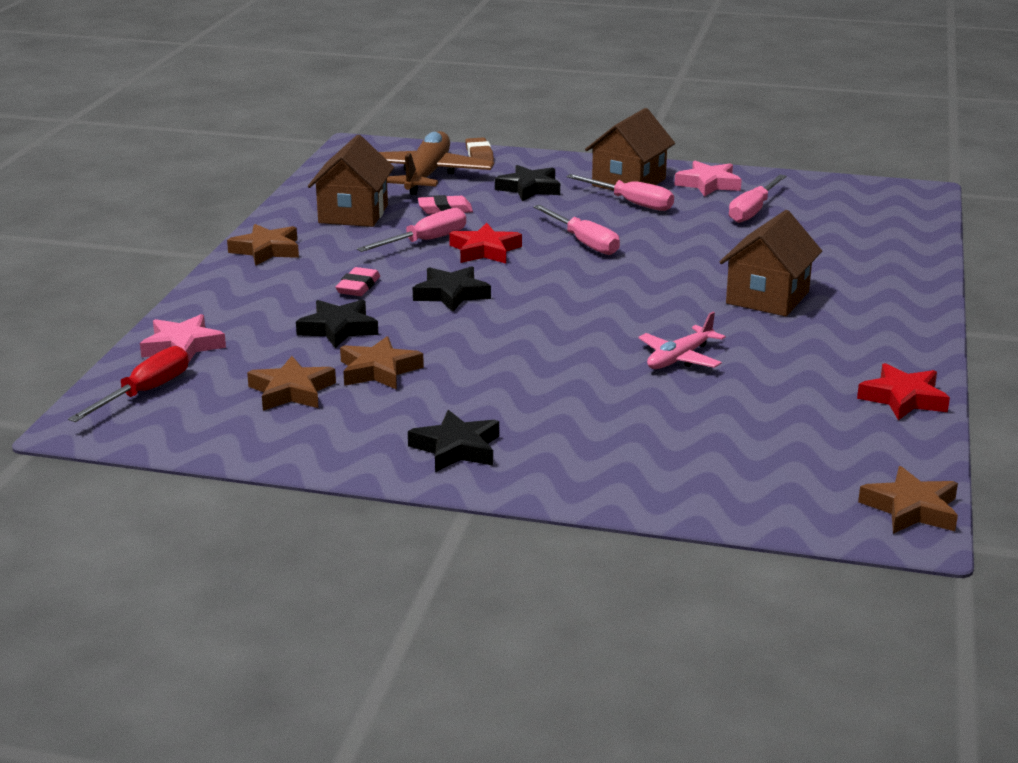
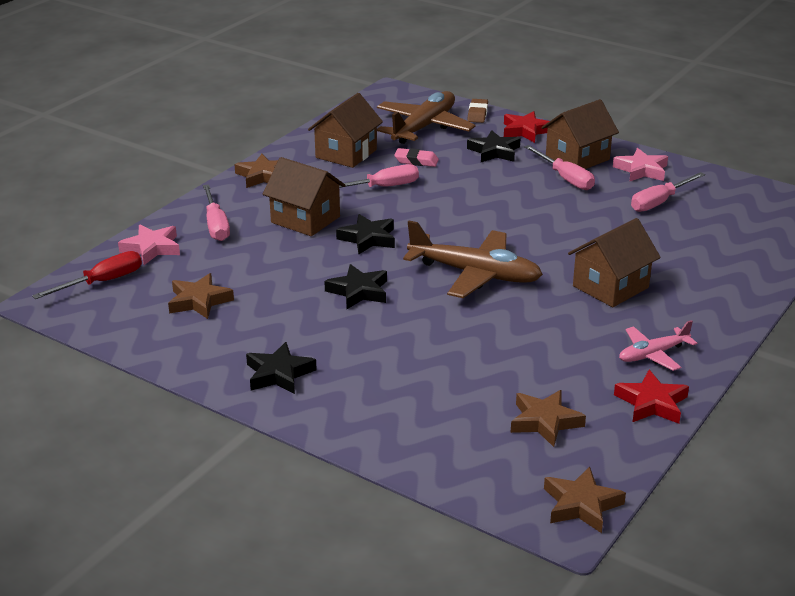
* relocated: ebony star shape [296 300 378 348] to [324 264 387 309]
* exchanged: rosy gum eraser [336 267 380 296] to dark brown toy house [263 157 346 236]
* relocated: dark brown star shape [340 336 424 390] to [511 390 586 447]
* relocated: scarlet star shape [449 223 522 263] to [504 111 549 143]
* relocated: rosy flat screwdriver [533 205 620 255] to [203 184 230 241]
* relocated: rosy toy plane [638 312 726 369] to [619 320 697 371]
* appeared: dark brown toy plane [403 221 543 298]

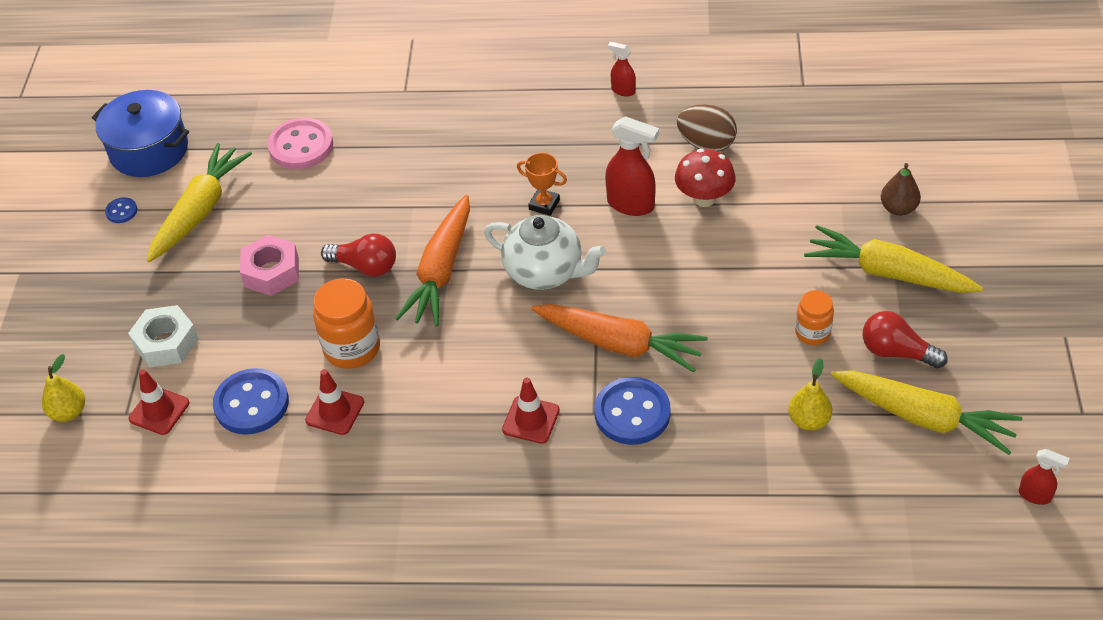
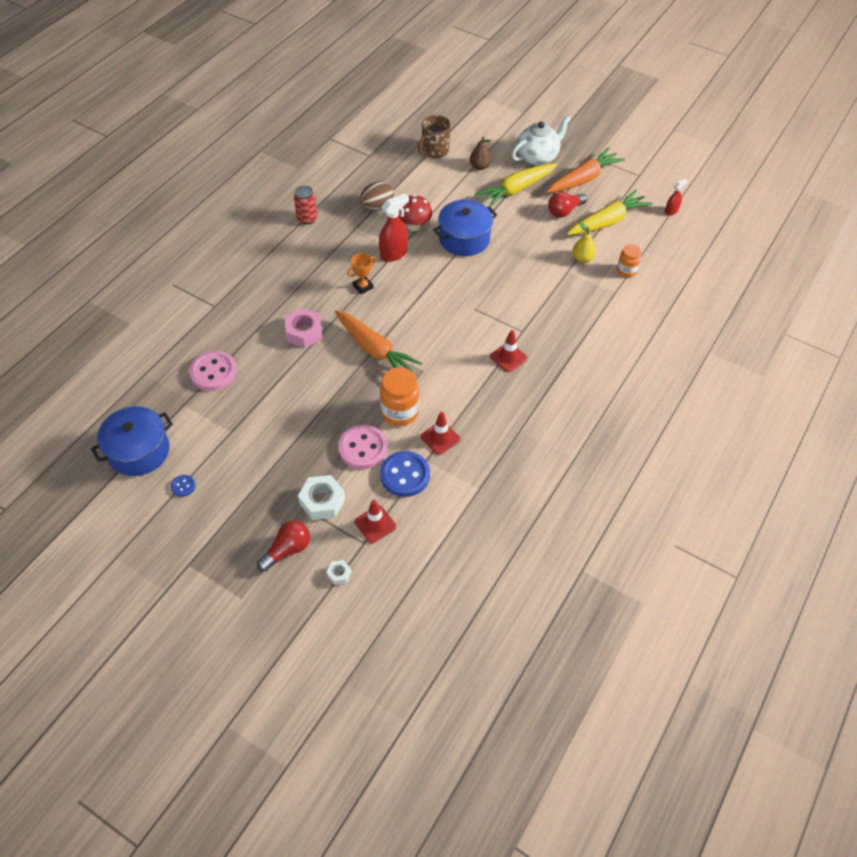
* exchanged: bright yellow pear [42 354 85 422] to snow-white hexagon nut [326 560 351 585]
* missing: bright yellow carrot [147 143 252 262]
* relocated: rosy hexagon nut [240 235 299 296] to [285 308 322 348]
* relocated: scarlet bulb [321 233 396 276] to [257 520 310 571]
* relocated: snow-white tea pot [484 215 606 290] to [512 115 571 165]
* relocated: bright orange carrot [531 304 708 373] to [546 147 625 193]
* missing: cobalt sewing button [594 377 670 445]
* exchanged: scarlet spray bottle [608 42 636 96] to scarlet soda can [294 186 318 225]
* relocated: bright orange jar [795 290 834 345] to [617 244 641 277]
* appeared: rosy sewing button [338 425 388 469]
* appeared: dark brown tea mug [418 115 451 158]
* appeared: cobalt pot [433 200 497 256]

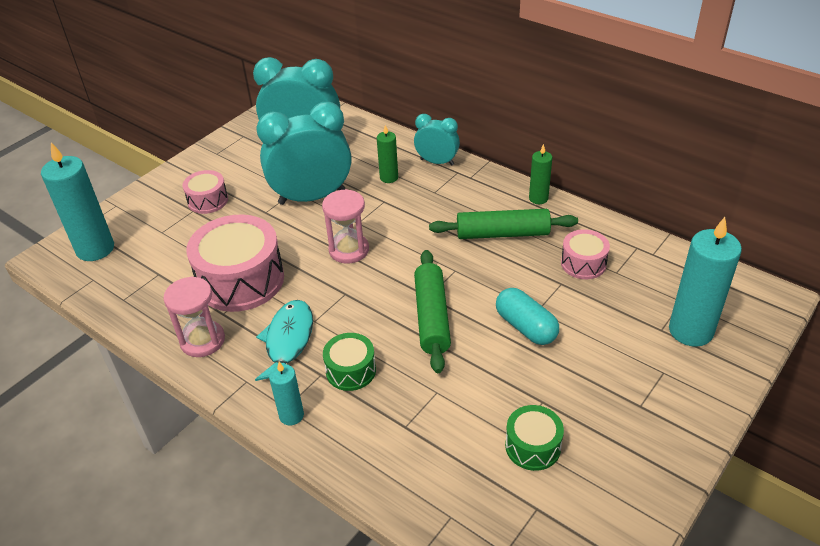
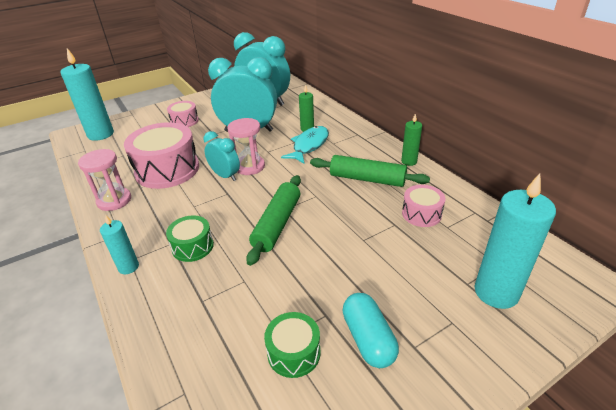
* relocated: teal fish figure [255 300 313 381] to [281 126 329 164]
* relocated: teal clock [414 114 460 165] to [203 131 240 181]
* relocated: teal pill [496 288 559 345] to [343 293 399 368]

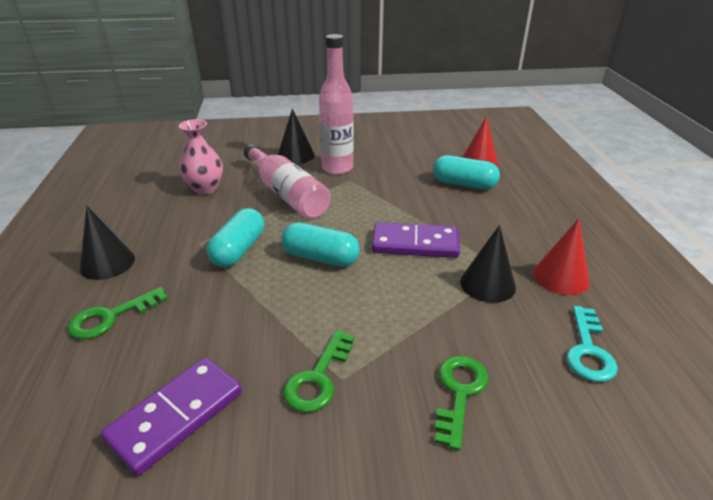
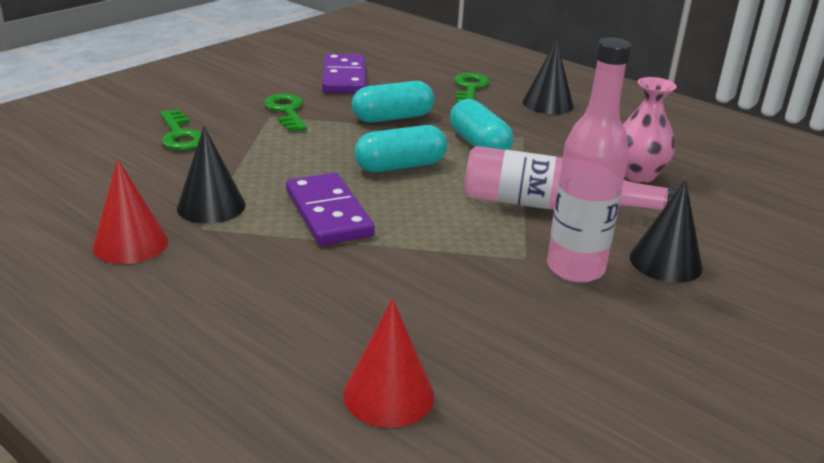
* spun: violet domino piece [372 222 460 258] = [286 173 375 245] 75 degrees counterclockwise
* relocated: teal pill [433 155 500 189] to [352 81 434 123]
* missing: teal key [566 306 618 382]

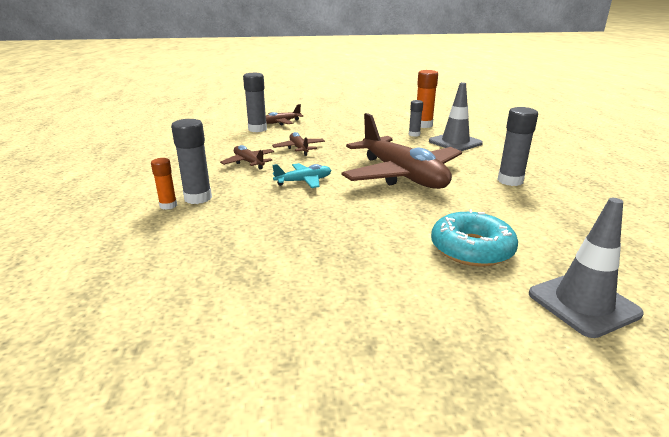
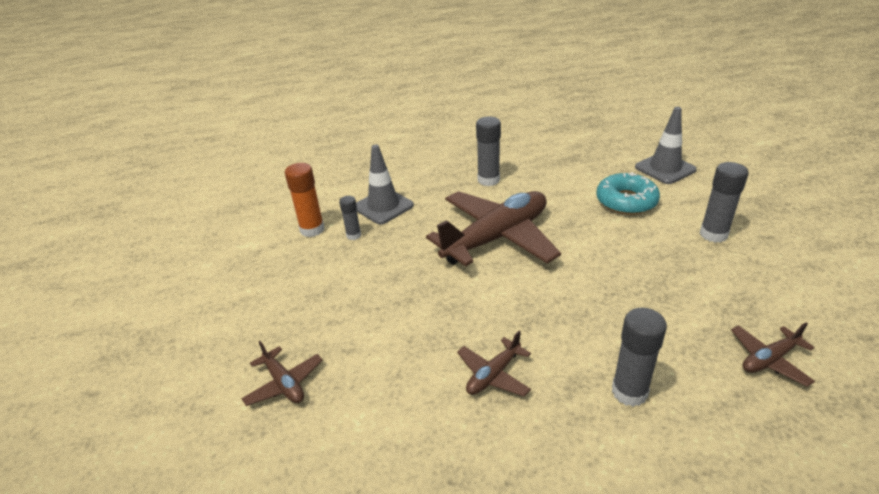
* missing: bright orange glue [151 158 177 210]
* relocated: gray glue [243 73 267 132] to [700 162 749 243]
* relocated: dark brown toy plane [272 132 325 156] to [731 322 815 387]
* missing: teal toy plane [272 163 331 188]

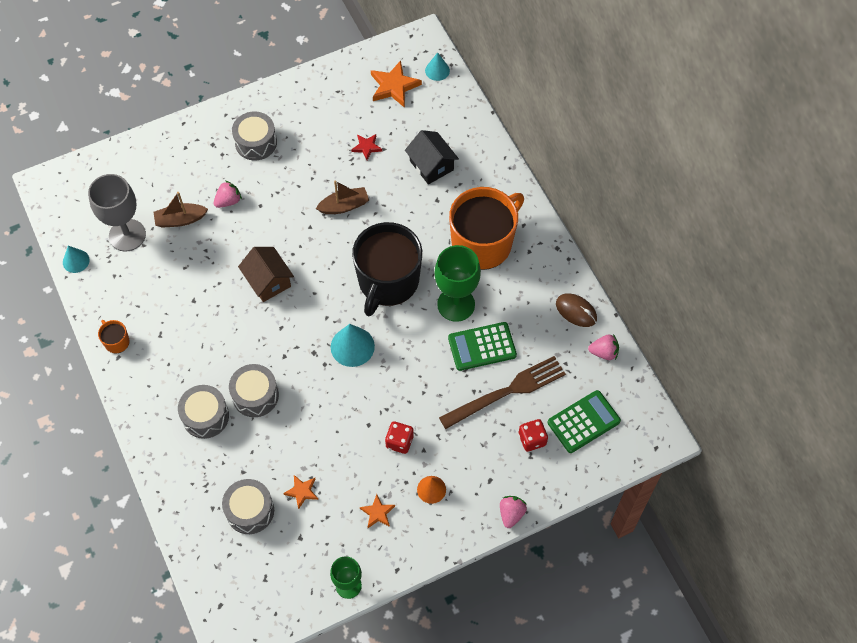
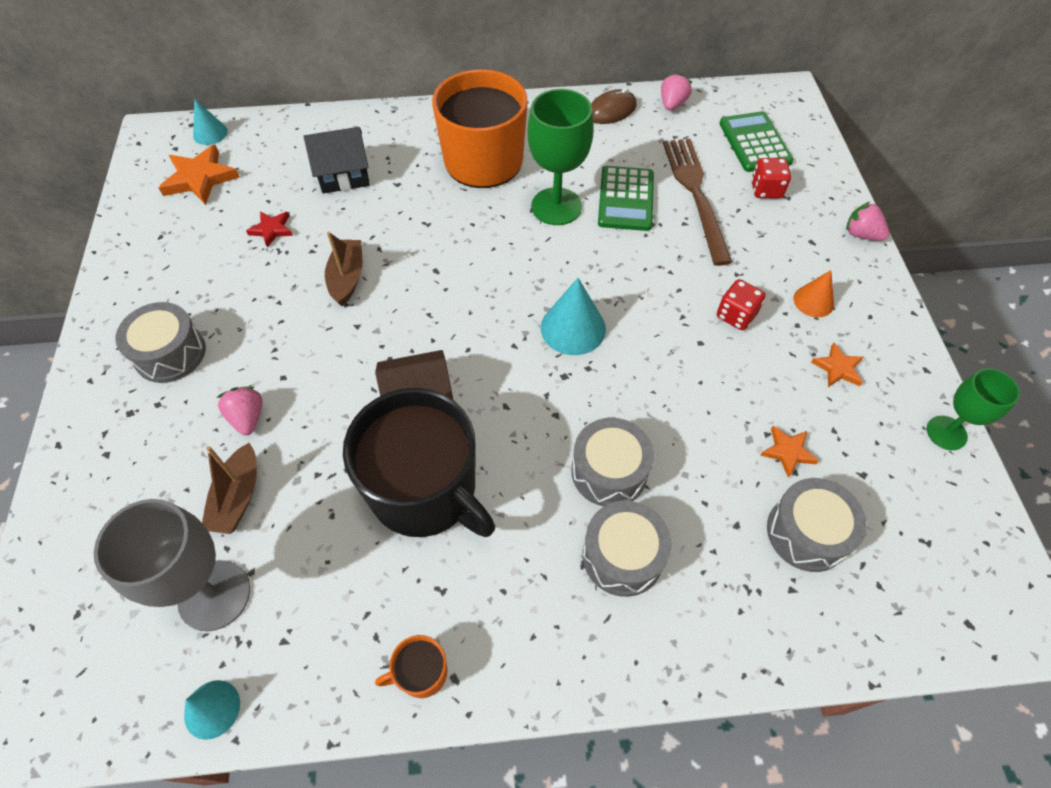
* relocated: ebony tea mug [352 222 422 316] to [343 388 495 537]

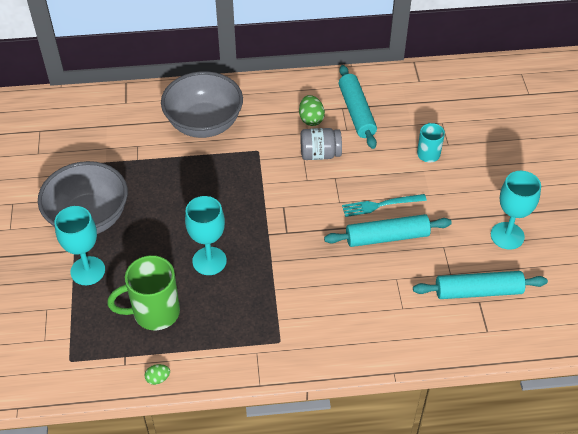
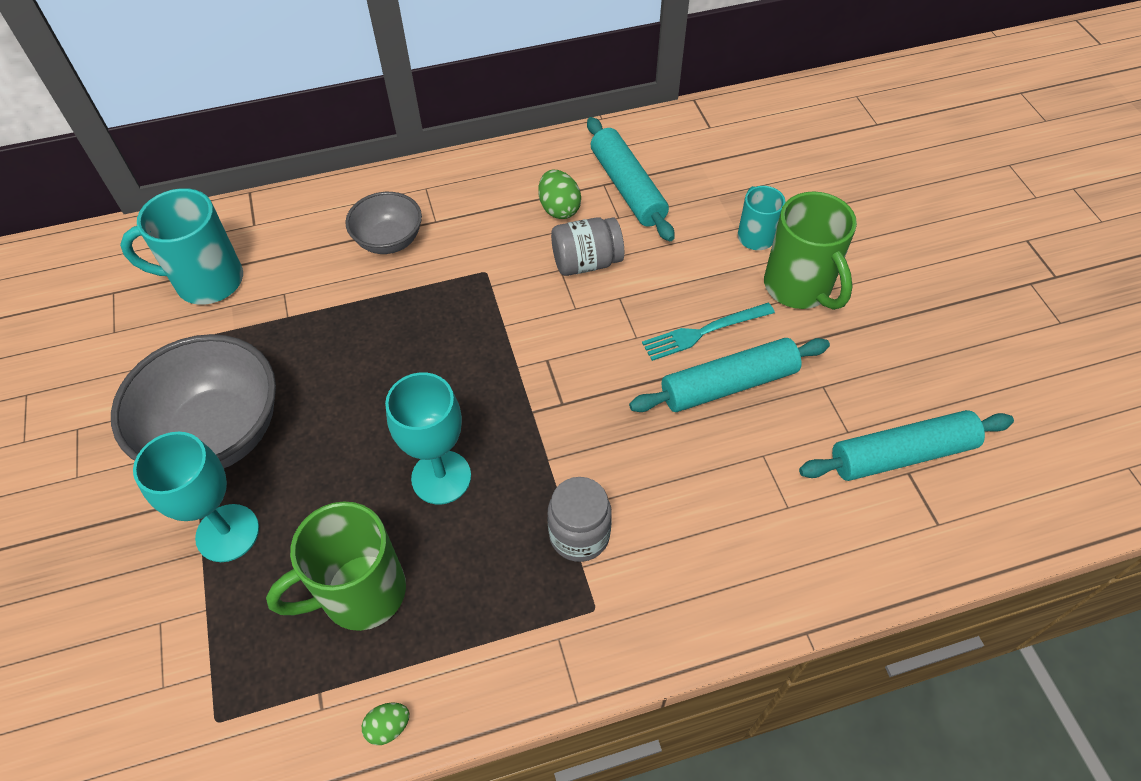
* size: gray bowl [161 71 243 138] = [346 192 422 254] x0.57
* missing: teal wine glass [491 171 541 250]
* appeared: teal tea mug [120 188 243 305]
* appeared: gray jar [548 477 612 562]
* appeared: green tea mug [764 192 857 310]

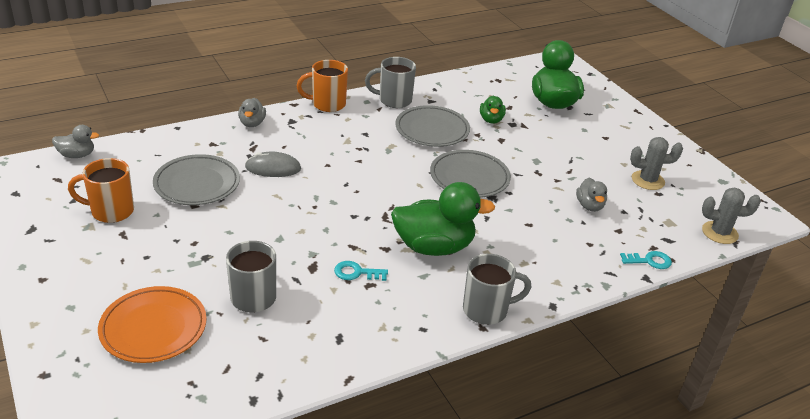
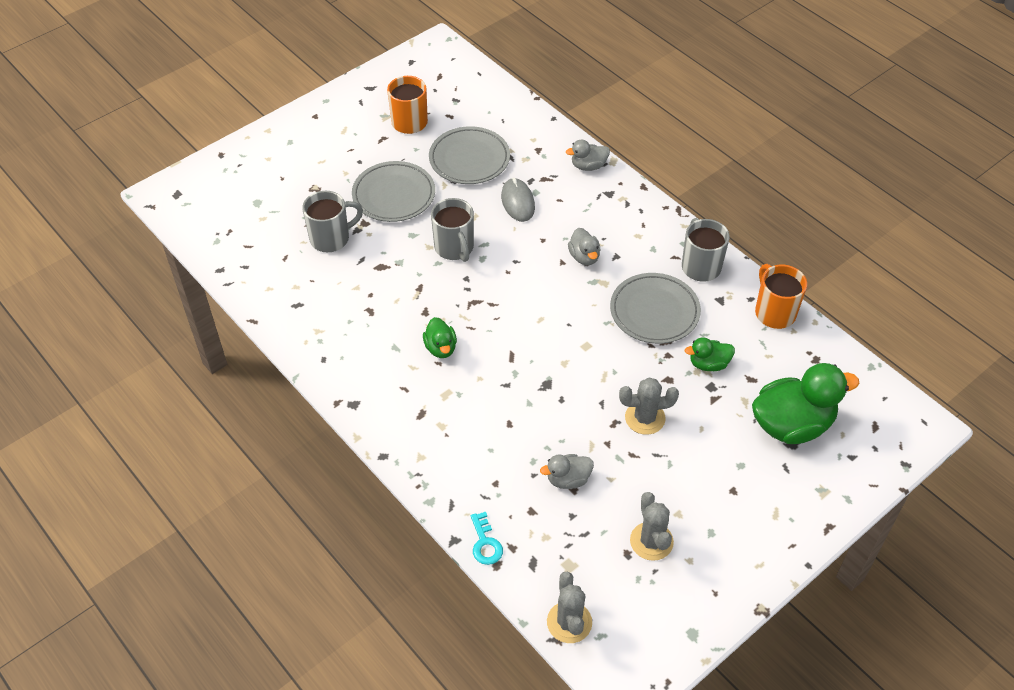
* relocated: gray toy duck [52 125 99 158] to [568 228 601 265]
* missing: bright orange flat dish [98 286 207 363]
* relocated: bright orange tea mug [297 60 348 112] to [755 264 807 329]
* missing: teal key [334 261 388 281]
* size: green toy duck [391 182 495 256] = [423 317 457 358] x0.50
* relocated: gray flat dish [430 150 511 198] to [352 161 435 222]
* relocated: gray tea mug [463 254 531 325] to [431 198 474 262]
* appeared: gray cactus [619 378 679 435]

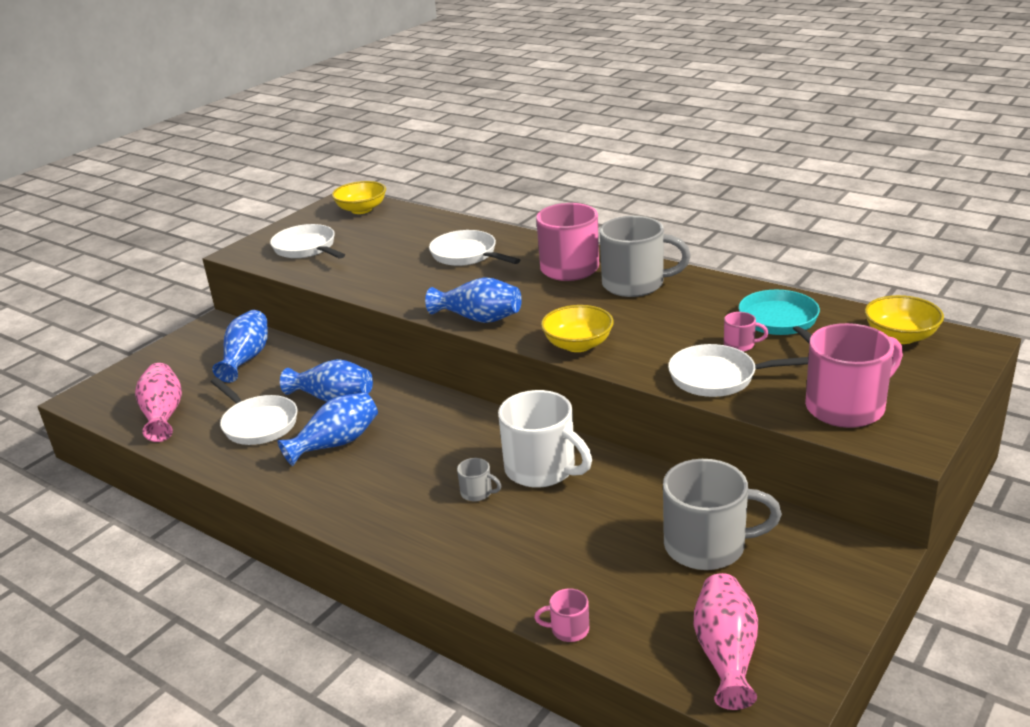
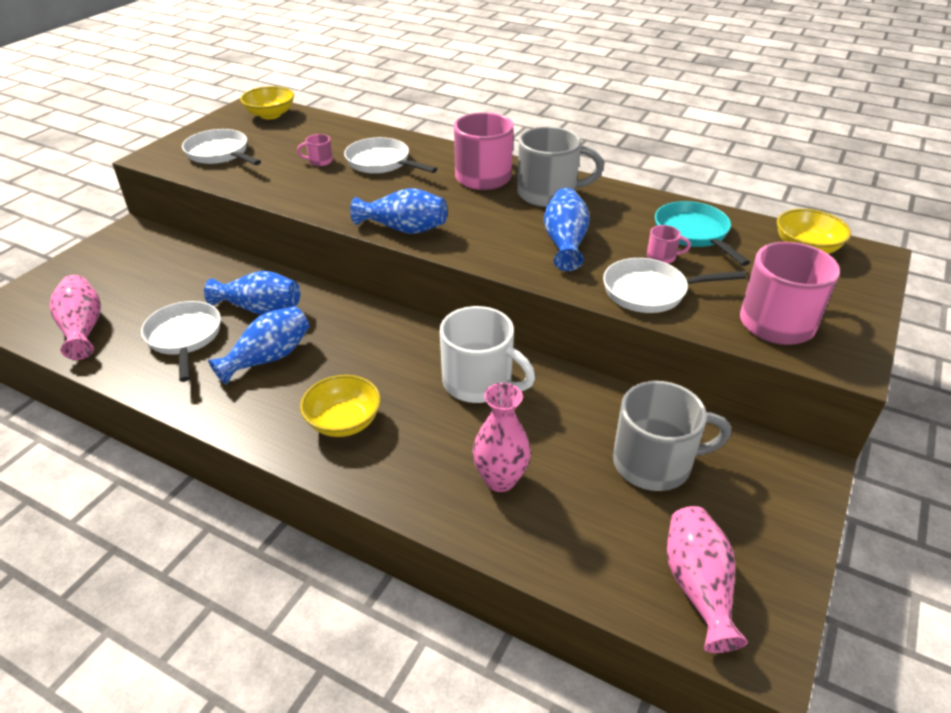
* spun: snow-white pan [211 377 298 445] = [141 301 221 382] 150 degrees counterclockwise
* relocated: cobalt vase [212 310 268 383] to [544 188 590 271]
* missing: gray tea mug [457 458 501 502]
* relocated: rosy tea mug [534 588 589 642] to [297 134 333 166]
* relocated: bright yellow bowl [541 305 614 352] to [300 375 381 437]
* appeared: rosy vase [473 383 531 492]

